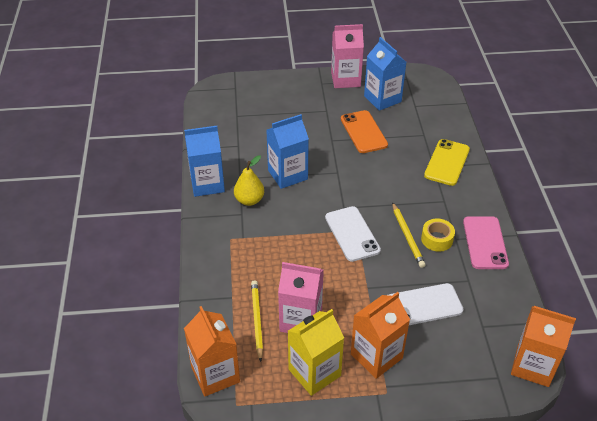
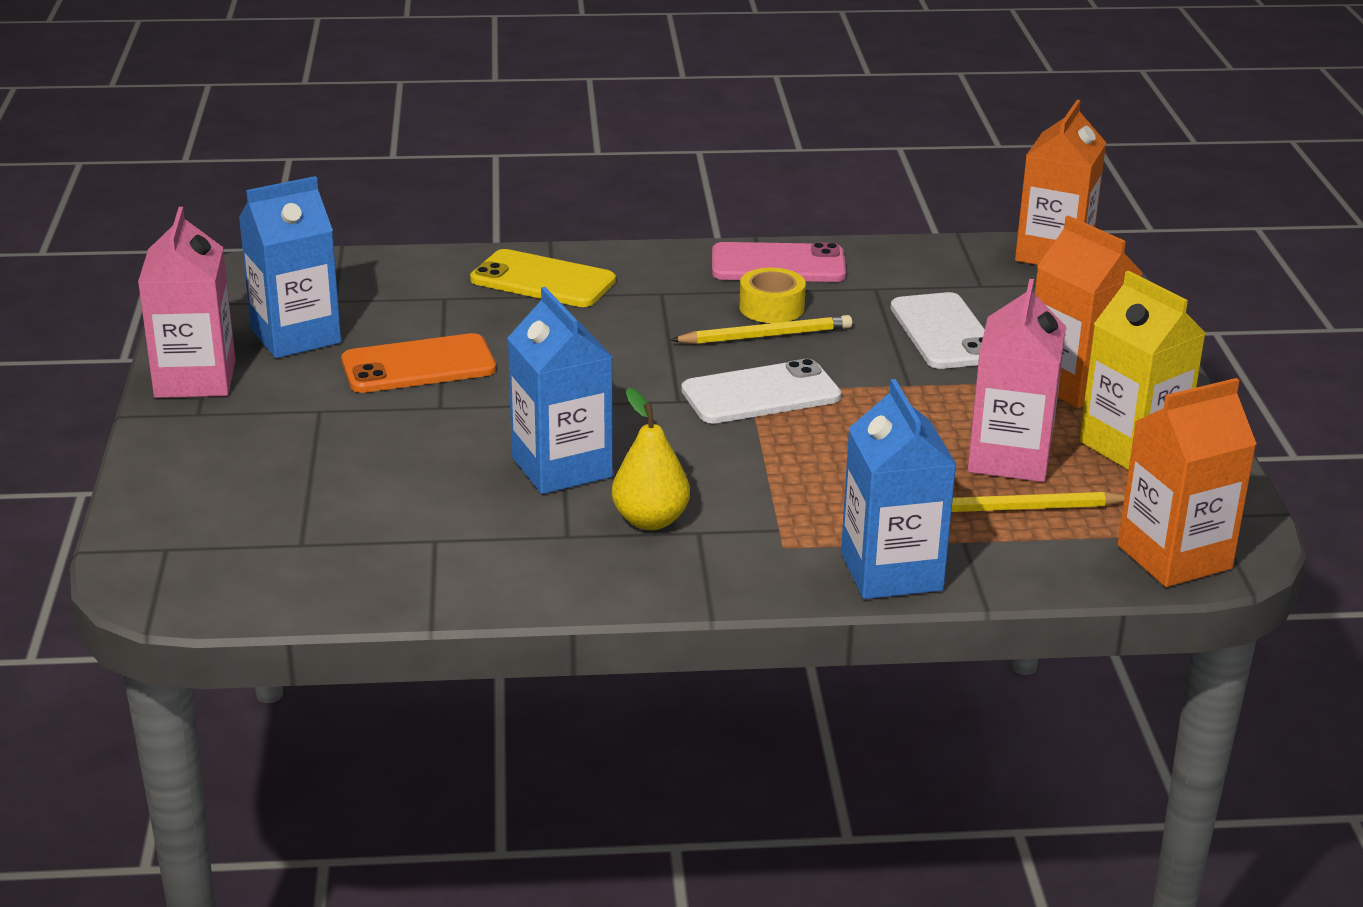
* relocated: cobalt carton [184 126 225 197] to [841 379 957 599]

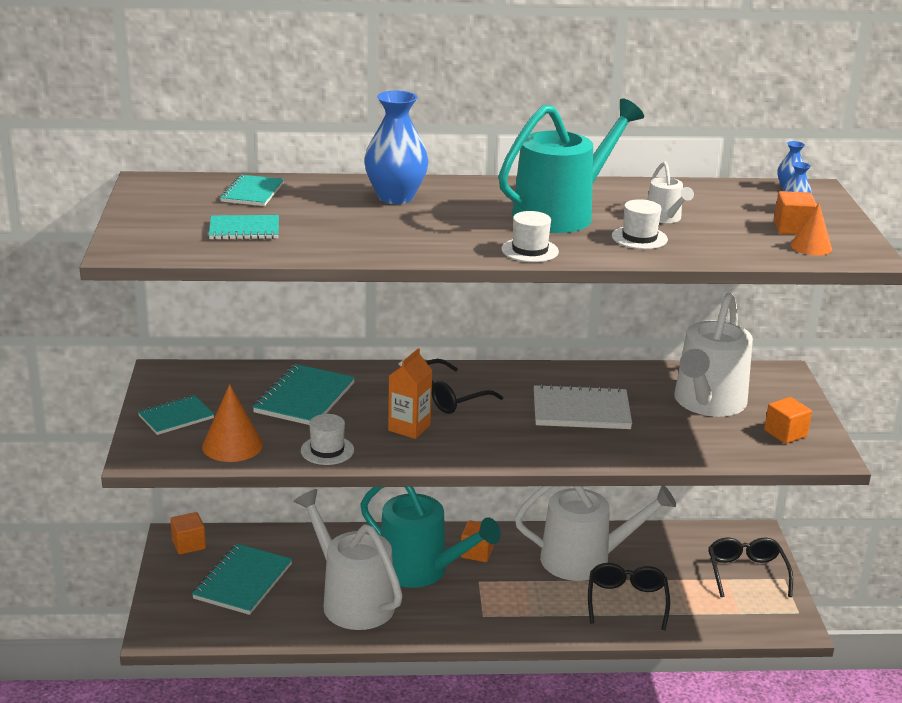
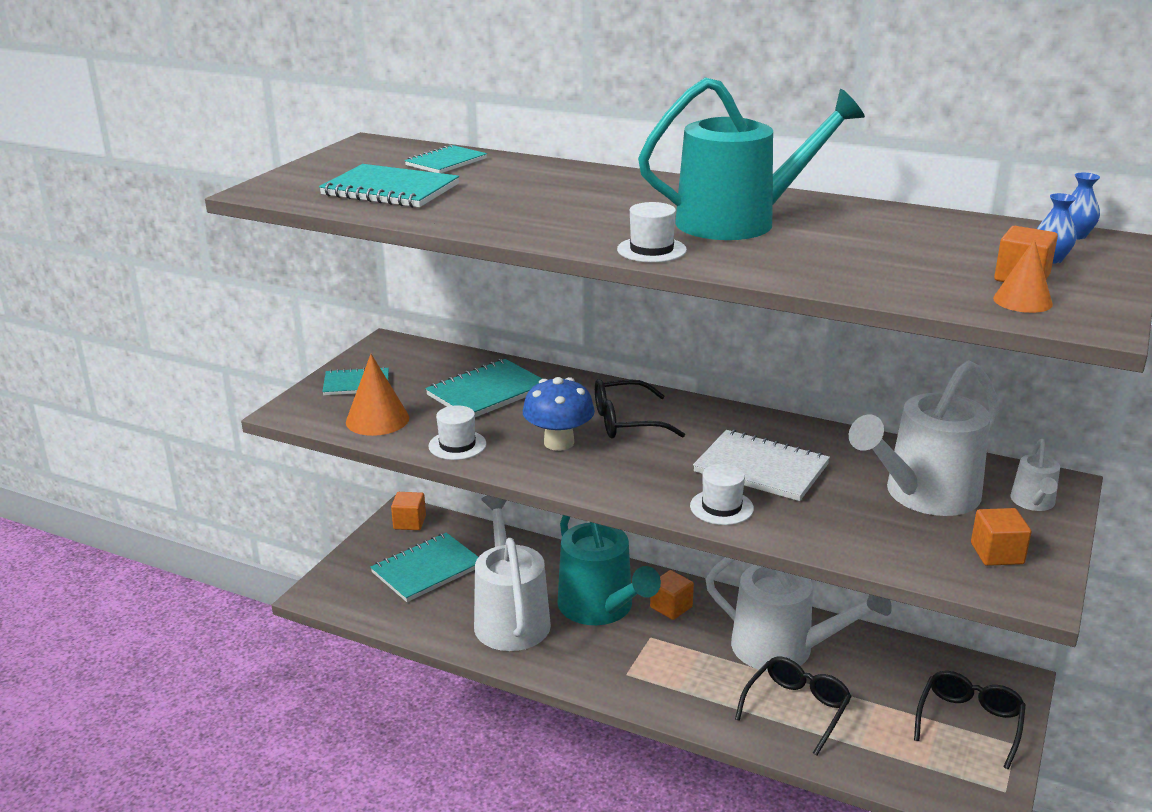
* size: teal notebook [209 215 279 240] = [319 164 459 208] x1.56
* missing: cobalt vase [364 90 428 204]
* exchanged: bright orange carton [388 348 433 439] to cobalt toadstool [523 377 595 451]
* relocated: snow-white tall hat [612 199 668 249] to [690 464 754 525]
* relocated: snow-white watering can [647 161 694 223] to [1011 439 1060 511]

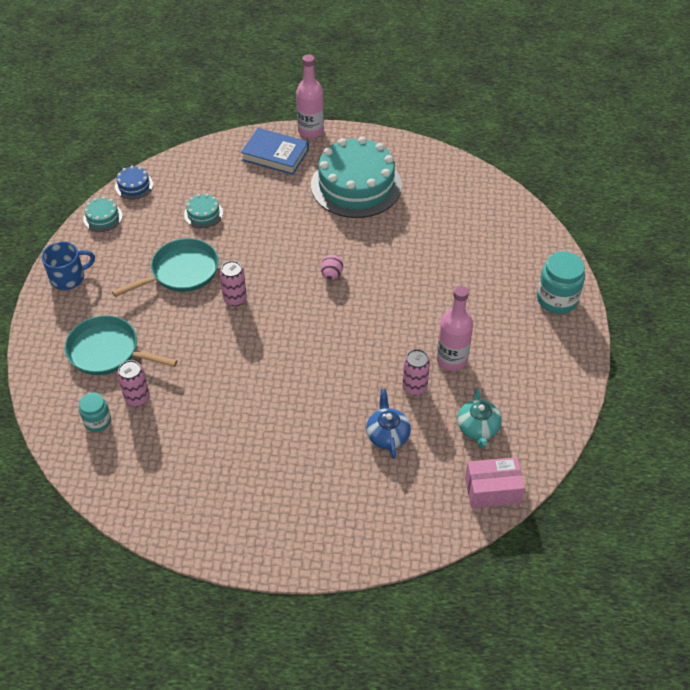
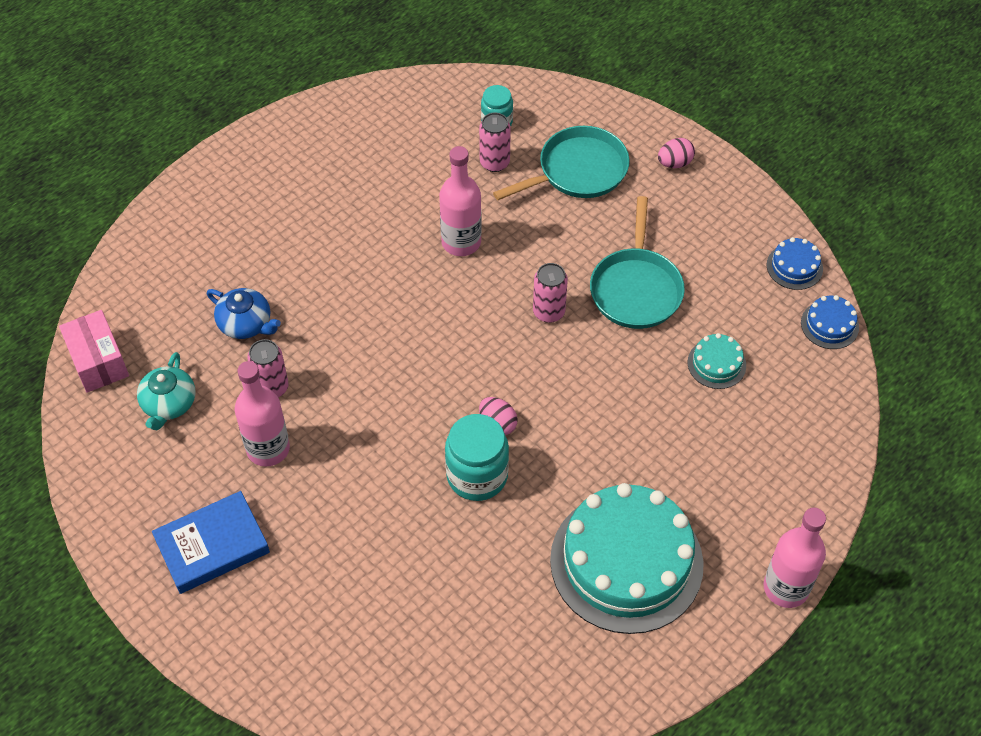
* missing: cobalt tea mug [42 242 95 290]
* colour: teal cake [83 197 123 232] to cobalt cake [766 237 823 290]
* relocated: cobalt book [241 128 309 175] to [152 491 270 594]
* spun: teal tea pot [457 389 502 448] = [137 352 196 430] 120 degrees counterclockwise
* spun: rosy package [465 457 525 508] = [59 310 129 393] 60 degrees counterclockwise
* relocated: teal jar [537 251 585 314] to [445 414 509 501]
* appeared: rosy flask [439 146 482 256]
* appeared: rosy egg shape [658 138 695 168]

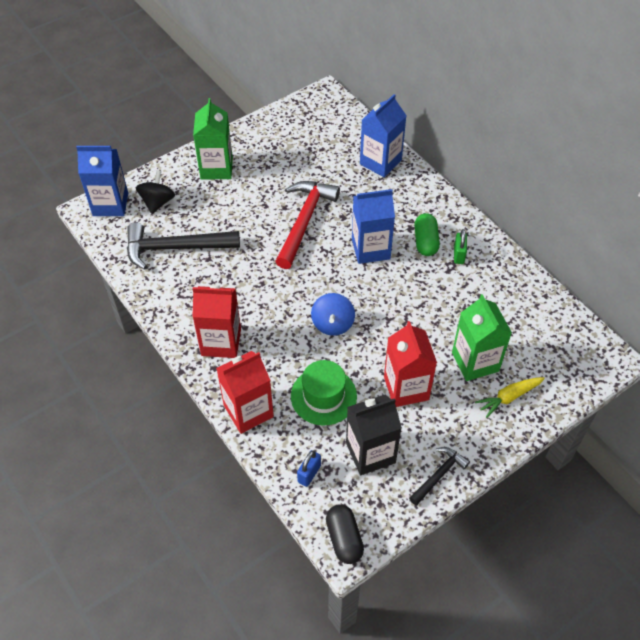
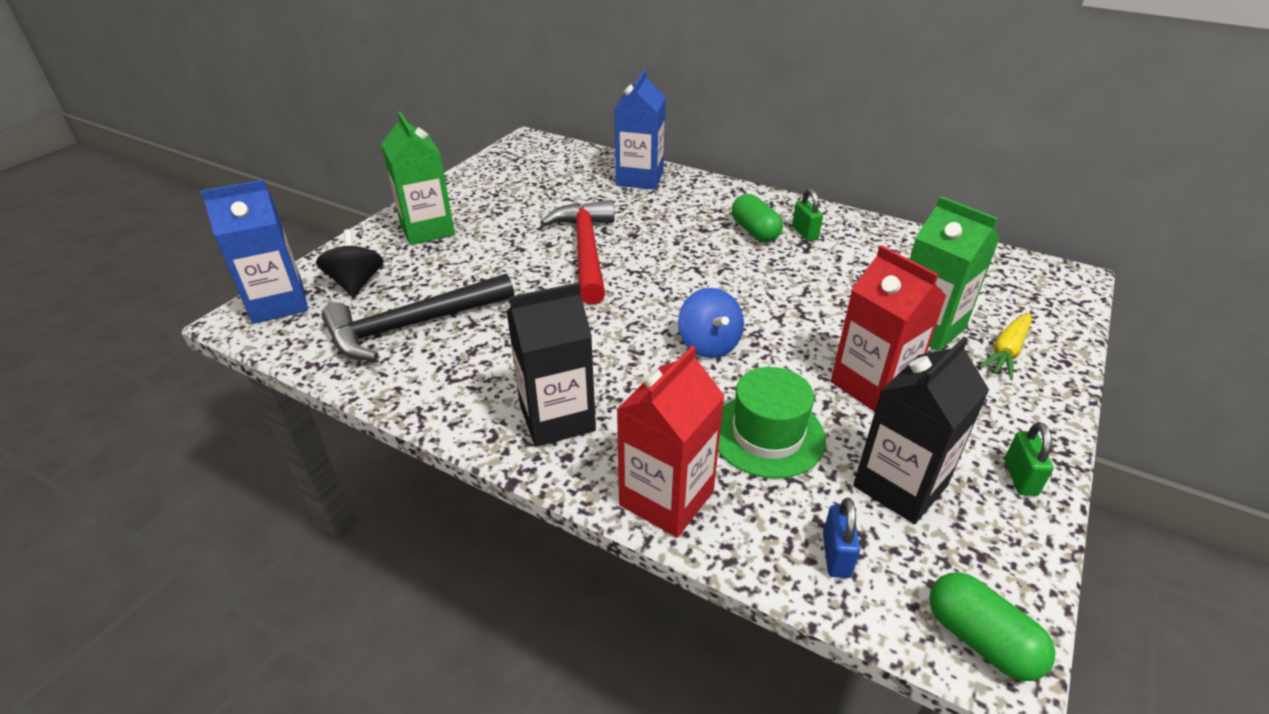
* colour: scarlet carton [192 285 241 358] to ebony carton [507 283 596 447]
* colour: ebony pill [326 505 364 564] to green pill [929 572 1055 681]
* missing: cobalt carton [352 189 395 264]
* exchanged: ebony claw hammer [409 447 470 506] to green small lock [1004 422 1054 496]

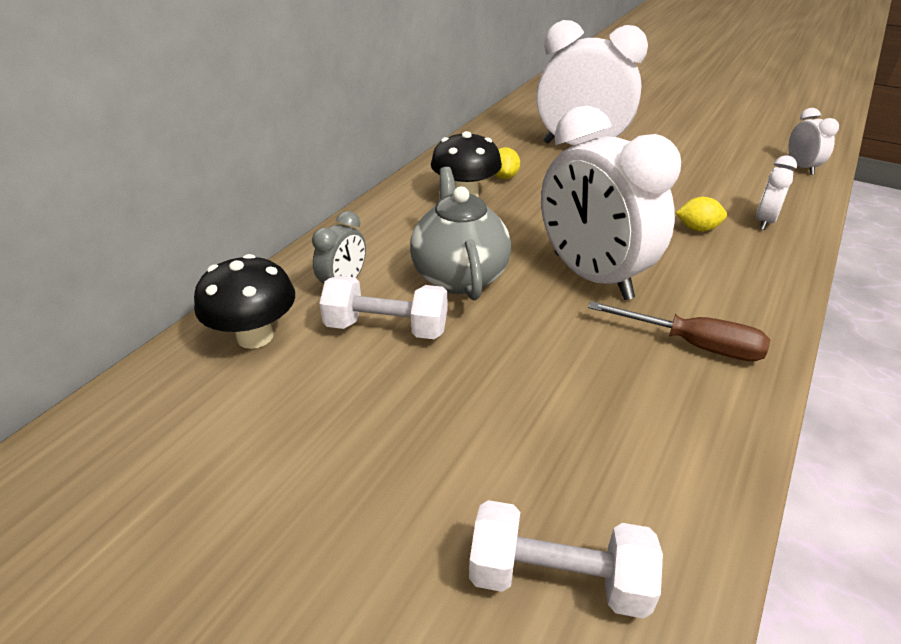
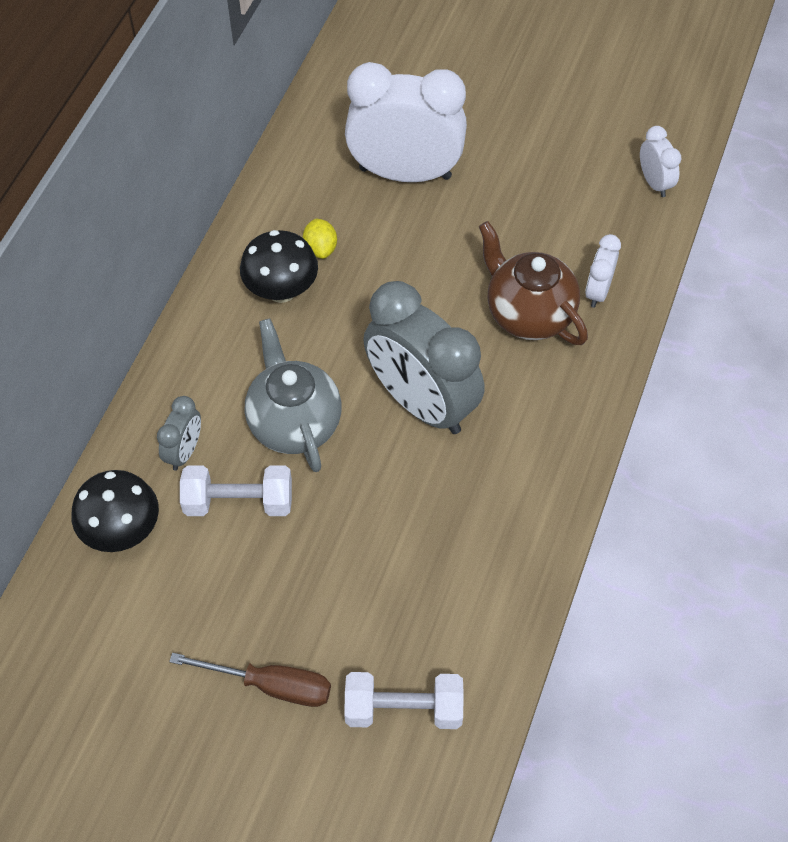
* colour: snow-white clock [541 106 681 300] to gray clock [363 281 485 434]
* relocated: dark brown flat screwdriver [588 301 770 362] to [169 653 331 707]
* exchanged: bright yellow toy lemon [676 197 727 232] to dark brown tea pot [479 221 588 345]

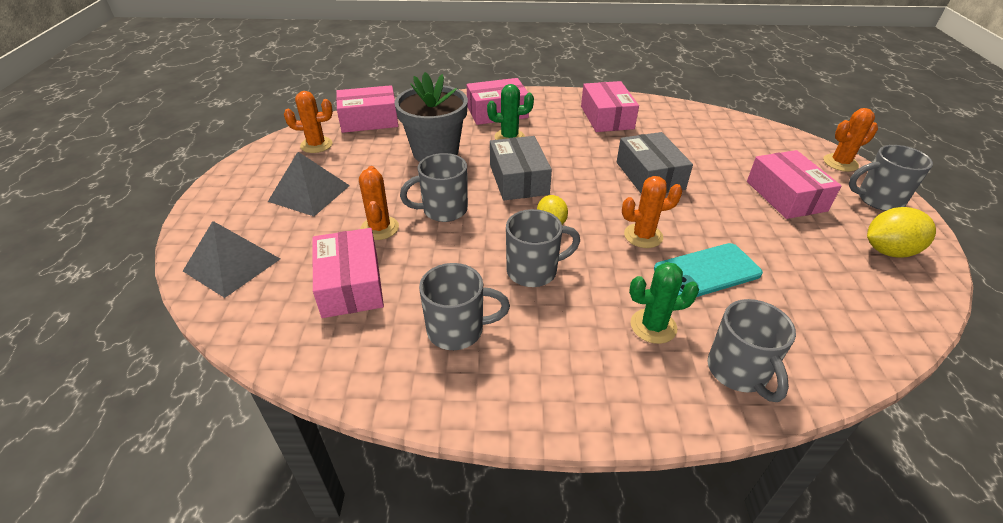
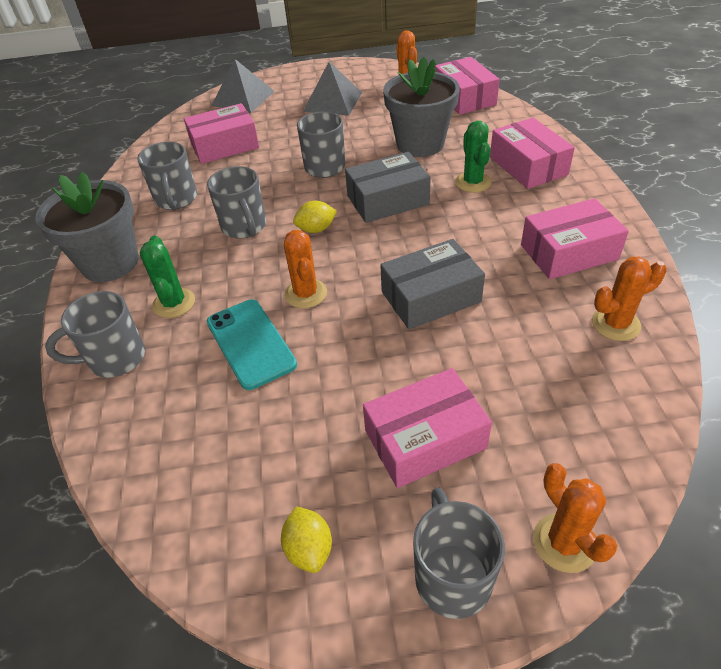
* relocated: bright orange cactus [359 166 399 240] to [592 257 666 341]
* size: bright yellow toy lemon [867 207 936 257] = [281 506 332 573] x0.65
* appeared: gray potted plant [35 172 138 282]

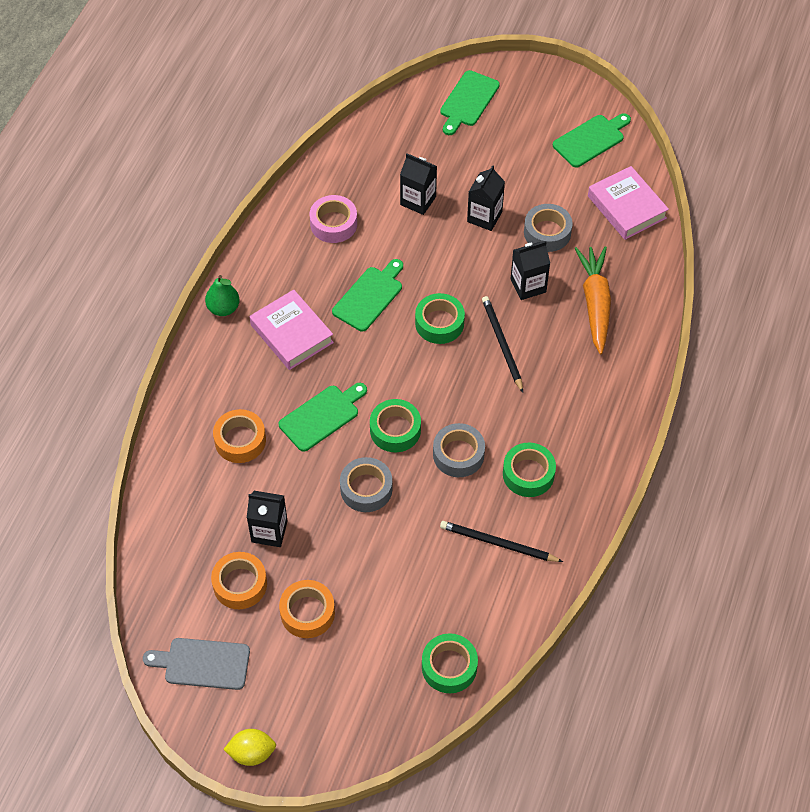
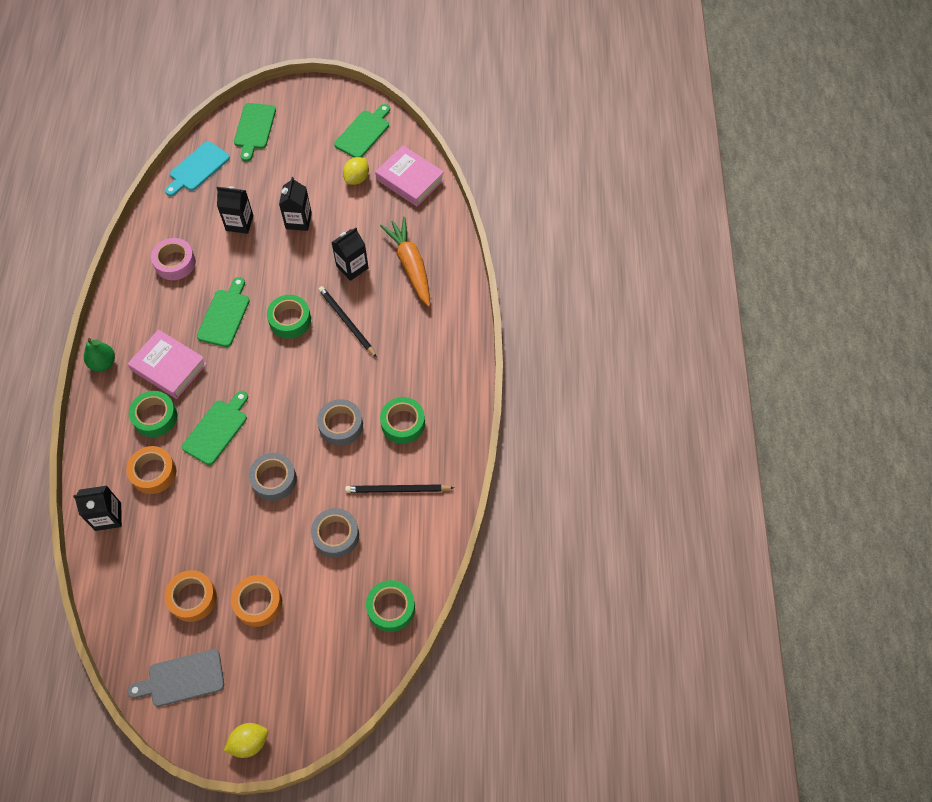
* relocated: ebony carton [247 491 288 547] to [73 486 122 531]
* relocated: green tape [370 399 421 452] to [129 391 177 437]
* relocated: gray tape [524 204 573 252] to [311 508 359 558]
* appeared: teal chopping board [165 141 230 196]
* appeared: bright yellow toy lemon [343 157 369 185]

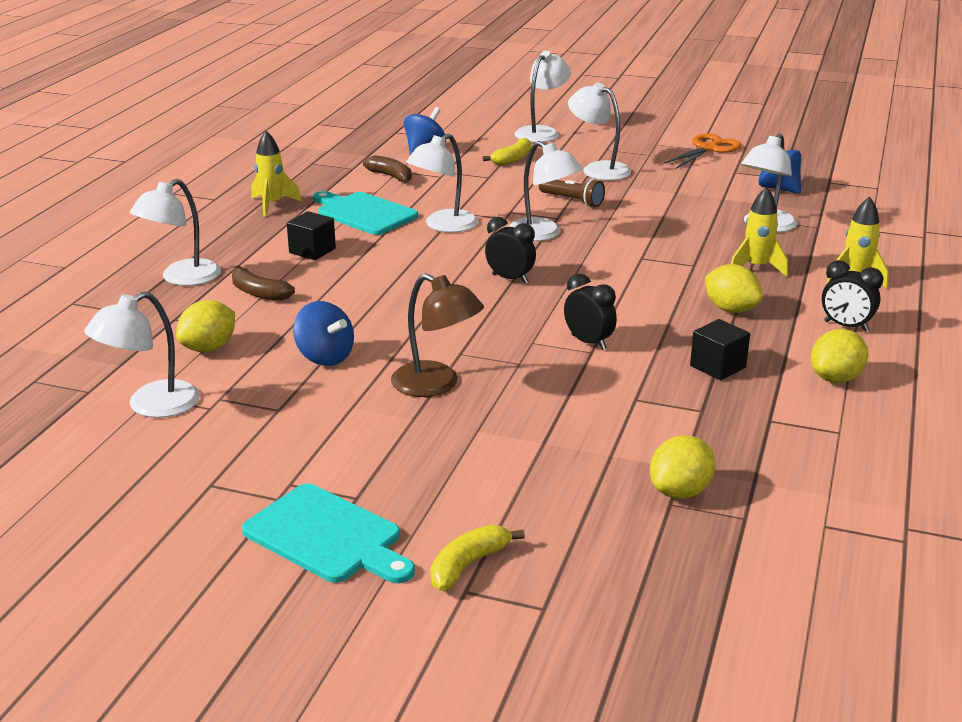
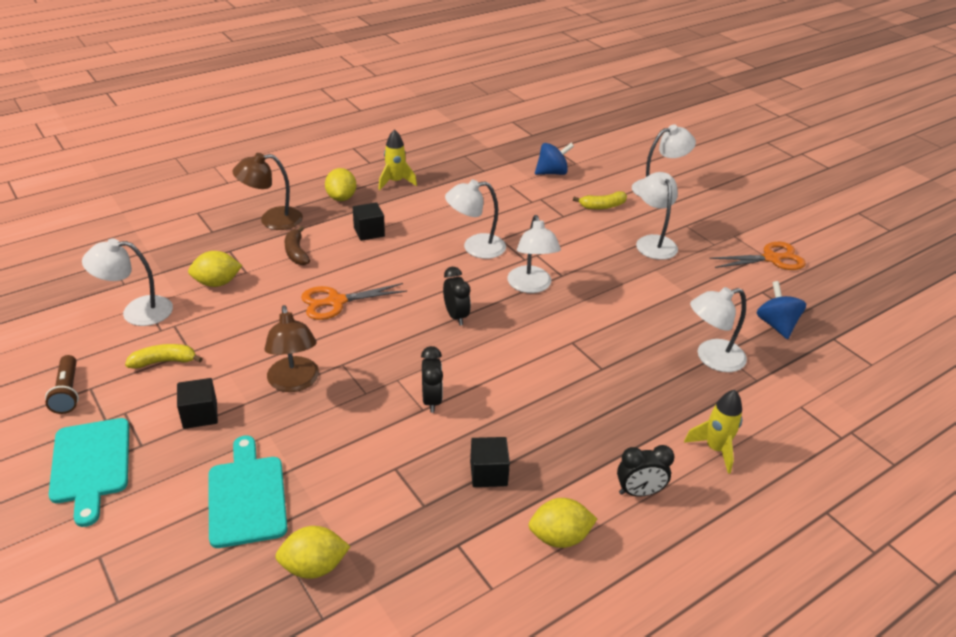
* colour: snow-white lamp [130 179 221 286] to dark brown lamp [233 153 303 230]
* missing: cobalt whirligig [293 301 354 366]
* relocated: teal chopping board [313 191 418 235] to [209 436 287 548]
* missing: dark brown banana [363 155 412 184]
* relocated: bright yellow banana [431 525 525 591] to [125 344 203 369]
* relocated: dark brown flashlight [539 179 605 207] to [45 355 79 414]
* relocated: bright yellow toy lemon [705 264 762 313] to [325 168 356 201]
* missing: bright yellow spaceship [731 187 788 277]
* spun: ebony clock [822 260 884 332] = [617 445 675 496] 75 degrees counterclockwise
* appeared: ebony solid cube [177 378 218 429]
* appeared: bright orange shears [301 283 407 320]

